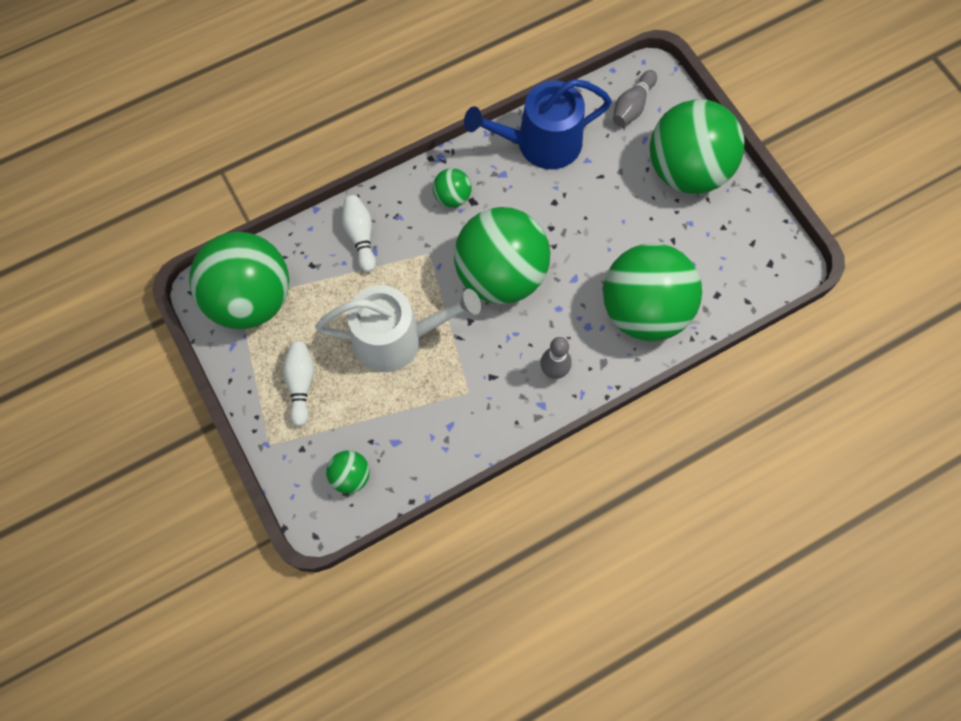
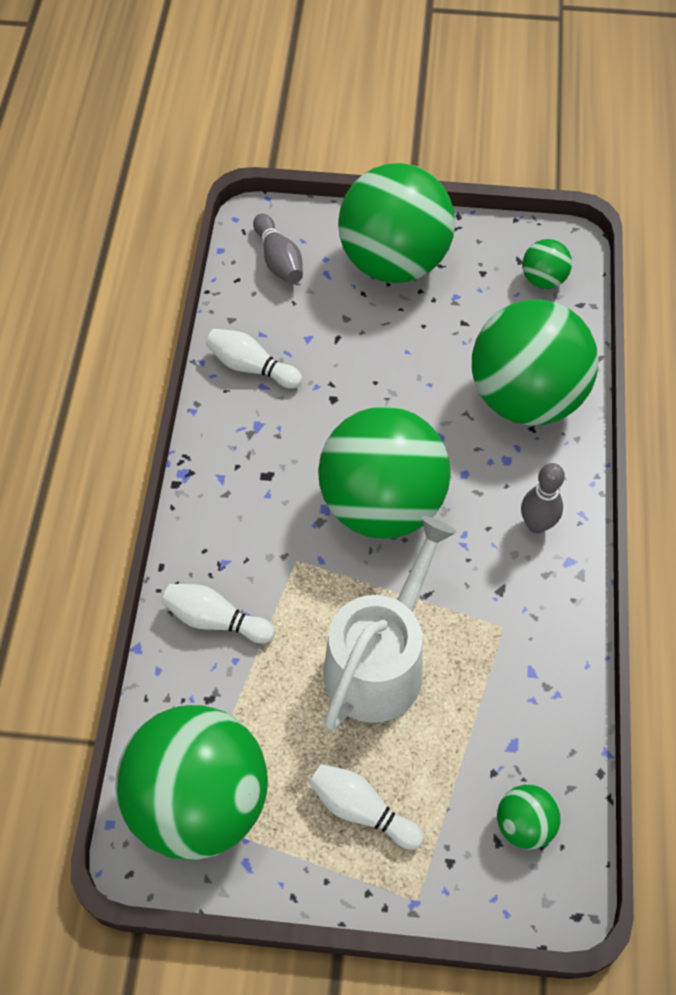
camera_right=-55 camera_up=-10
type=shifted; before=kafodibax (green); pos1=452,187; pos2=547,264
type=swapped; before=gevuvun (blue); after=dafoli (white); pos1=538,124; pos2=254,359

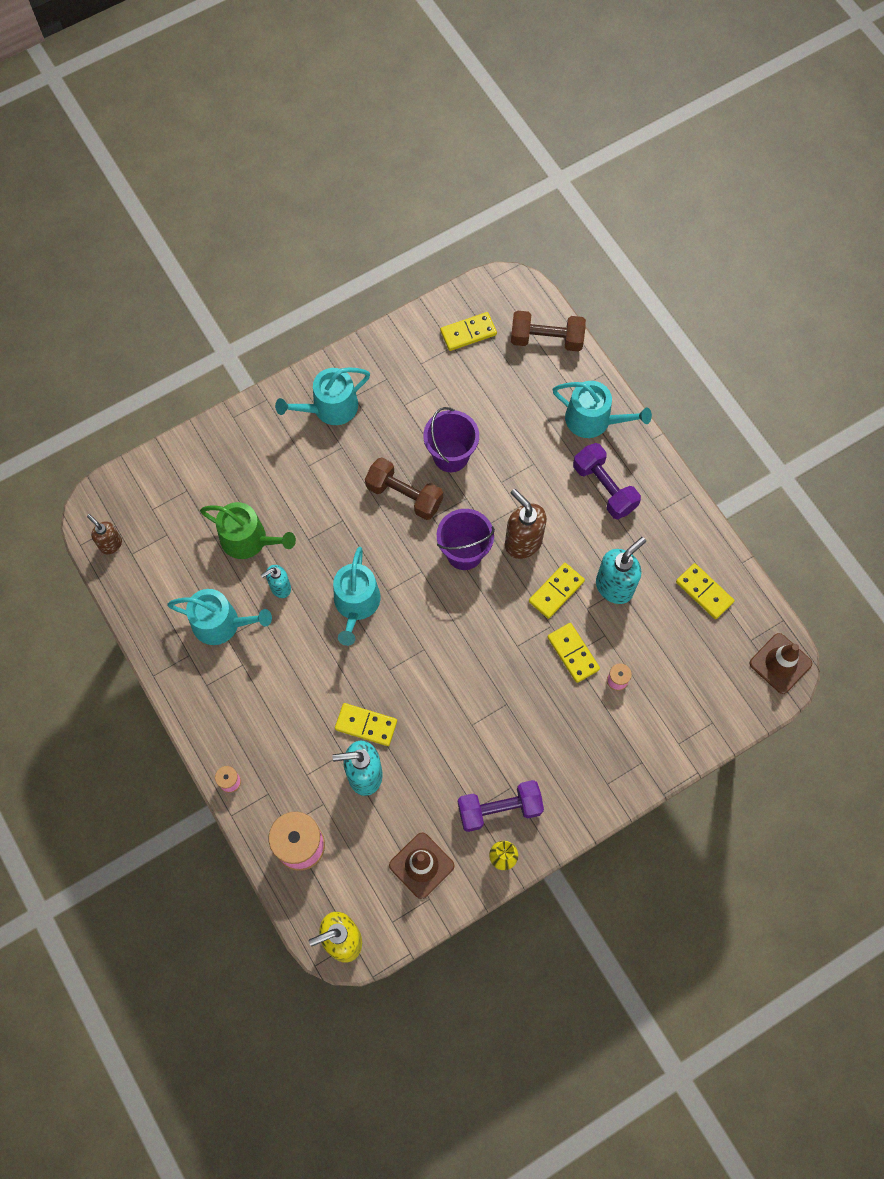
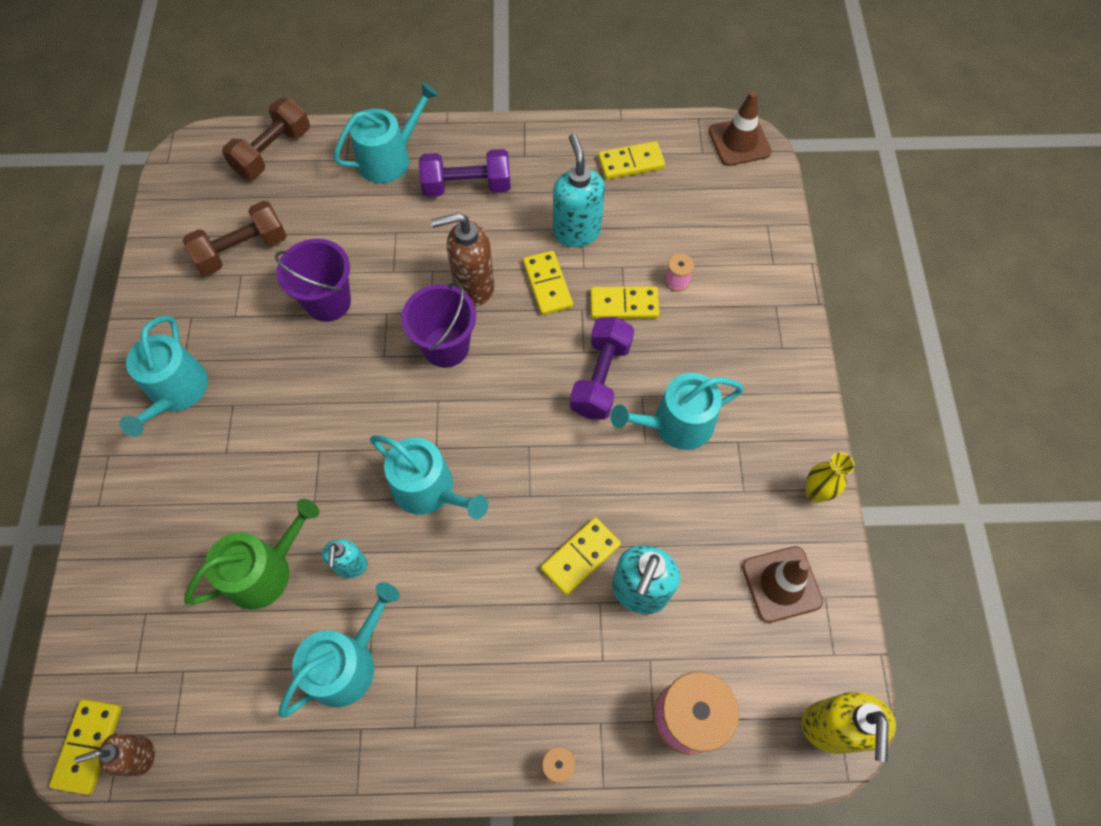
camera_right=-60 camera_up=-5
type=new; after=gevuvun (turquoise); pos2=677,411
type=shifted; before=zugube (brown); pos1=404,489; pos2=235,238
type=shifted; before=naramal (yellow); pos1=468,331; pos2=85,747
type=shifted; before=zugube (purple); pos1=501,806; pos2=602,368

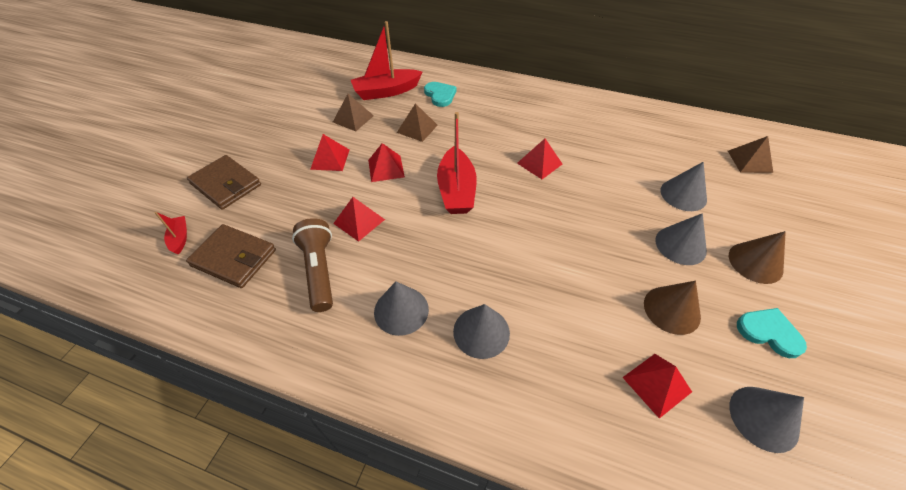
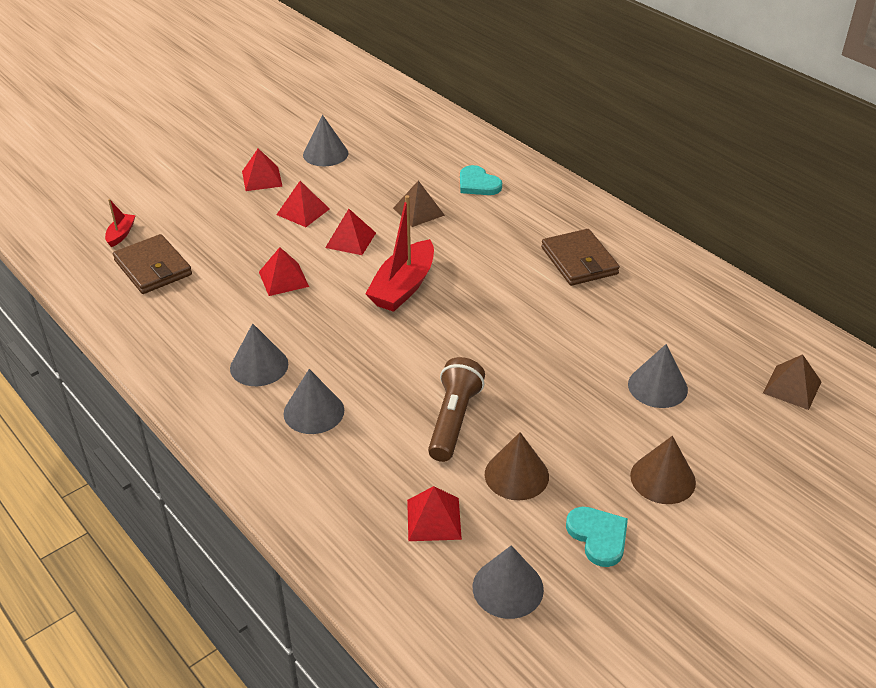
camera_right=30 camera_up=-10
type=gone; before=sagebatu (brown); pos1=353,112
type=gone; before=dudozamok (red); pos1=386,60
type=shifted; before=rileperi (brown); pos1=224,182; pos2=580,257
type=shifted; before=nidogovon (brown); pos1=312,265; pos2=456,409
type=shifted; before=sagebatu (red); pos1=539,159; pos2=262,169
type=shifted; before=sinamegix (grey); pos1=681,239; pos2=326,140
type=rotated; before=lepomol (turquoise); pos1=440,94; pos2=481,180; turn=135

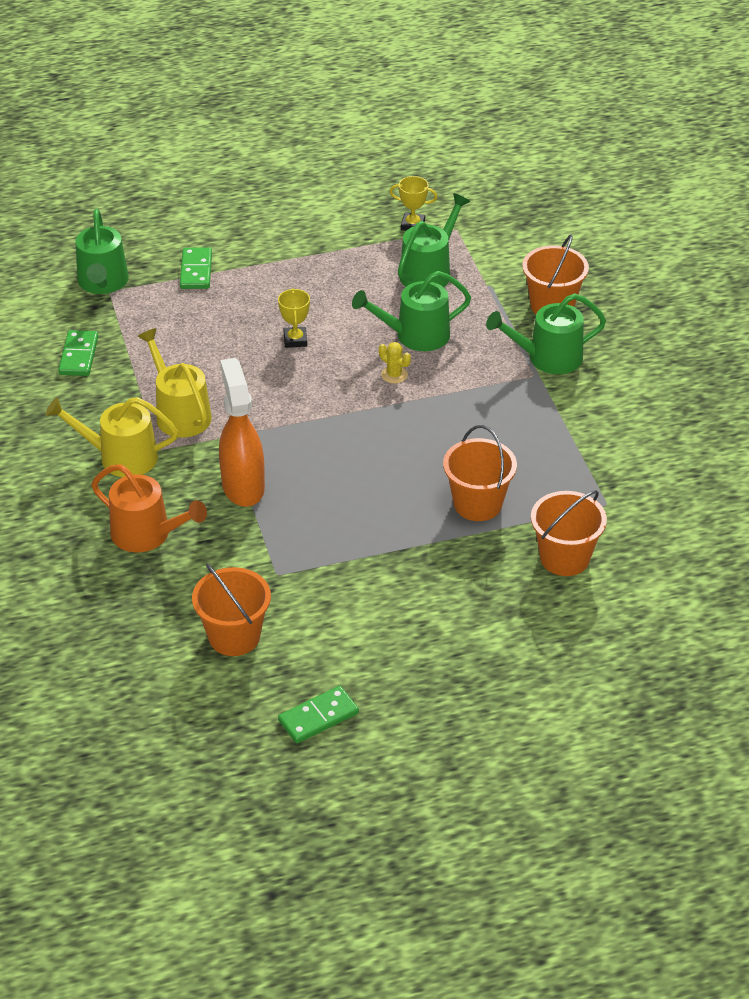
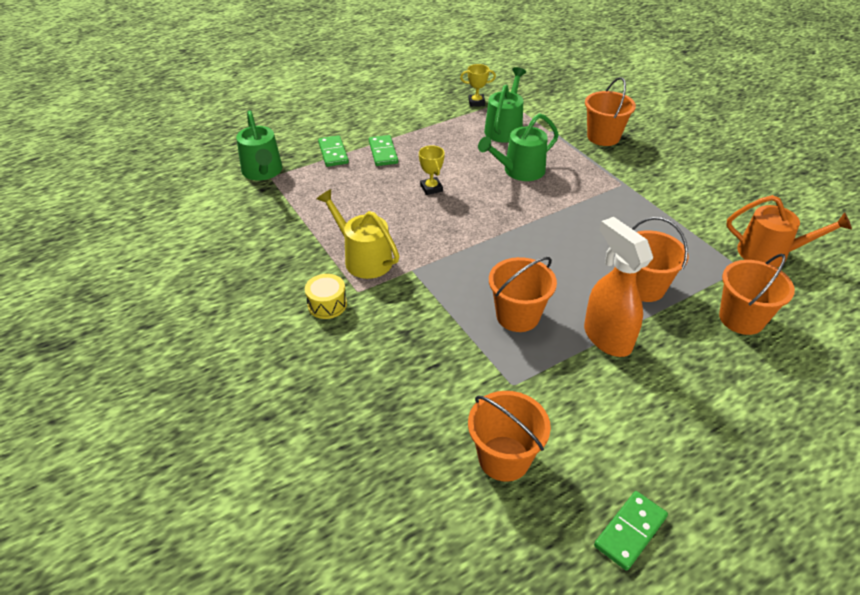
camera_right=-15 camera_up=0
type=gone; before=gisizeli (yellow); pos1=395,363
type=gone; before=gevuvun (green); pos1=546,334
type=new; after=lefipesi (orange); pos2=523,294
type=shifted; before=naramal (green); pos1=78,353; pos2=383,150
type=shifted; before=gevuvun (orange); pos1=149,508; pos2=789,231
type=shifted; before=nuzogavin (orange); pos1=242,432; pos2=618,287
type=swapped; before=gevuvun (yellow); after=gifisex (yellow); pos1=112,437; pos2=326,296

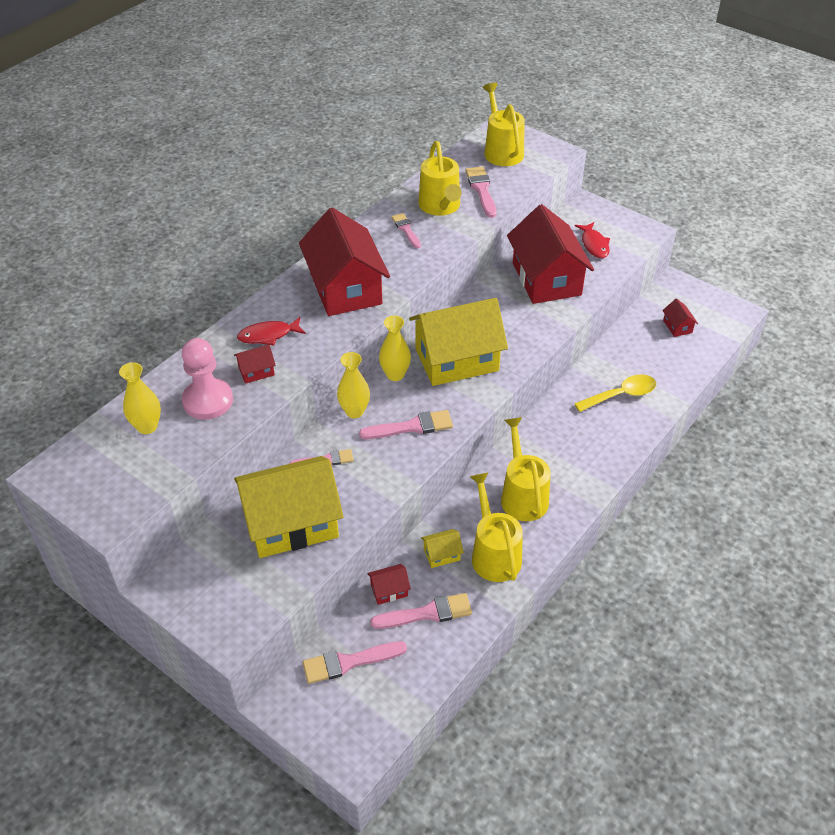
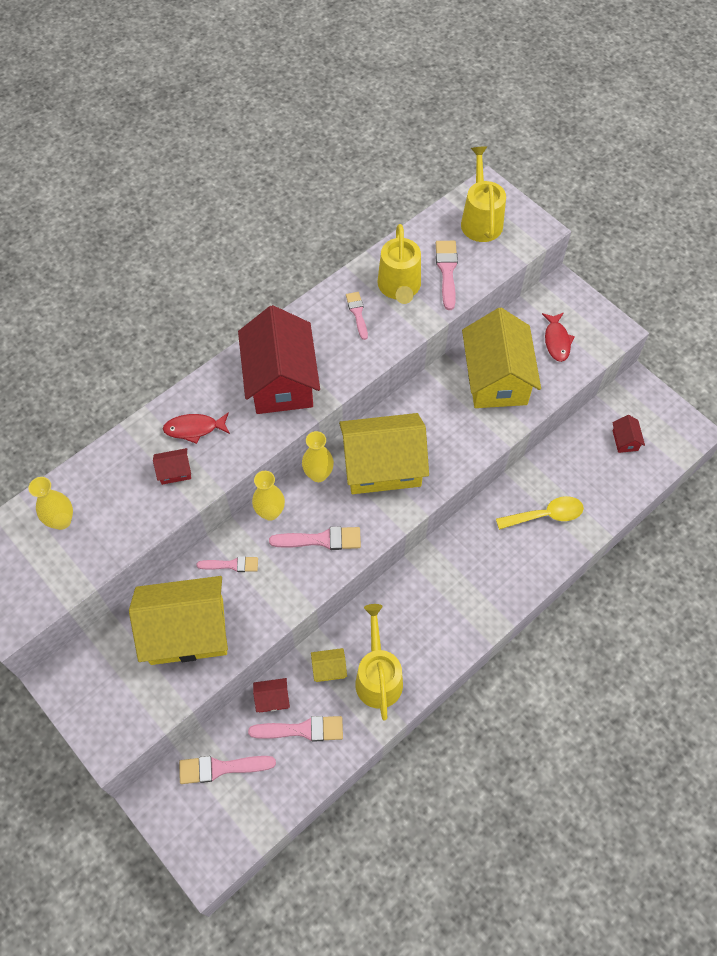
camera_right=10 camera_up=15
type=gone; before=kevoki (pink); pos1=207,378
type=gone; before=gevuvun (yellow); pos1=526,469
type=repainted; before=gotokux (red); after=gotokux (yellow); pos1=550,254; pos2=501,358

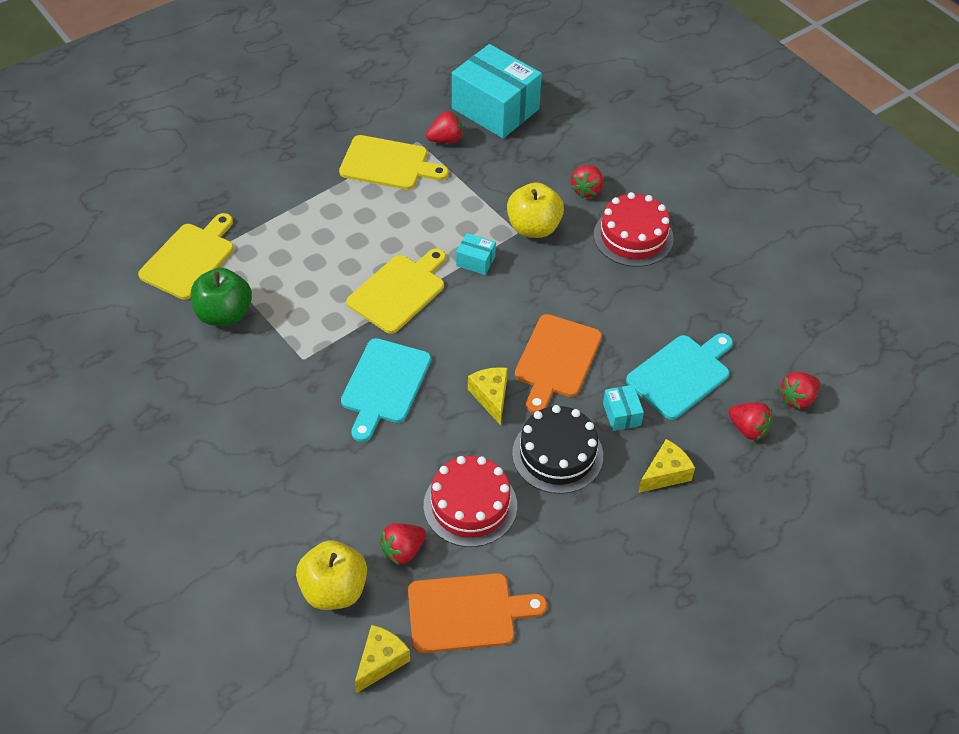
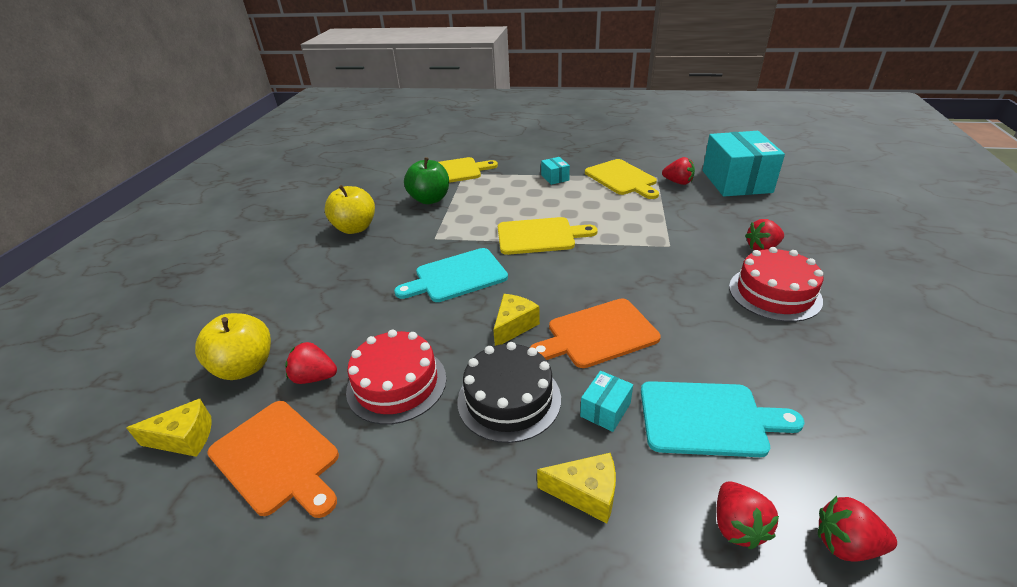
camera_right=50 camera_up=-15
type=shifted; before=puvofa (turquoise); pos1=476,254; pos2=555,171
type=shifted; before=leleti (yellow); pos1=535,210; pos2=349,209

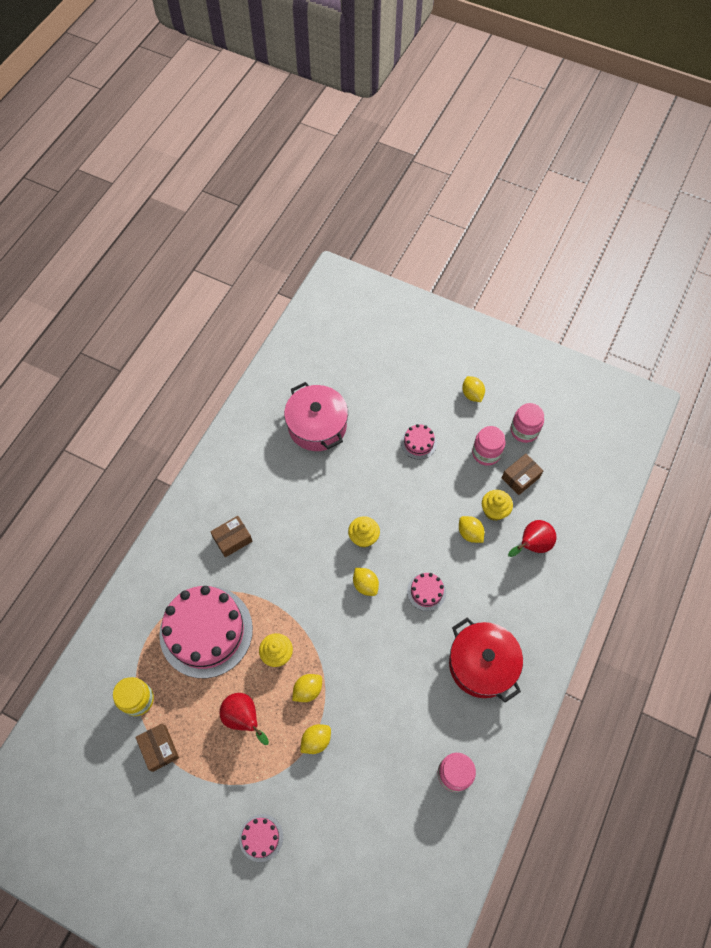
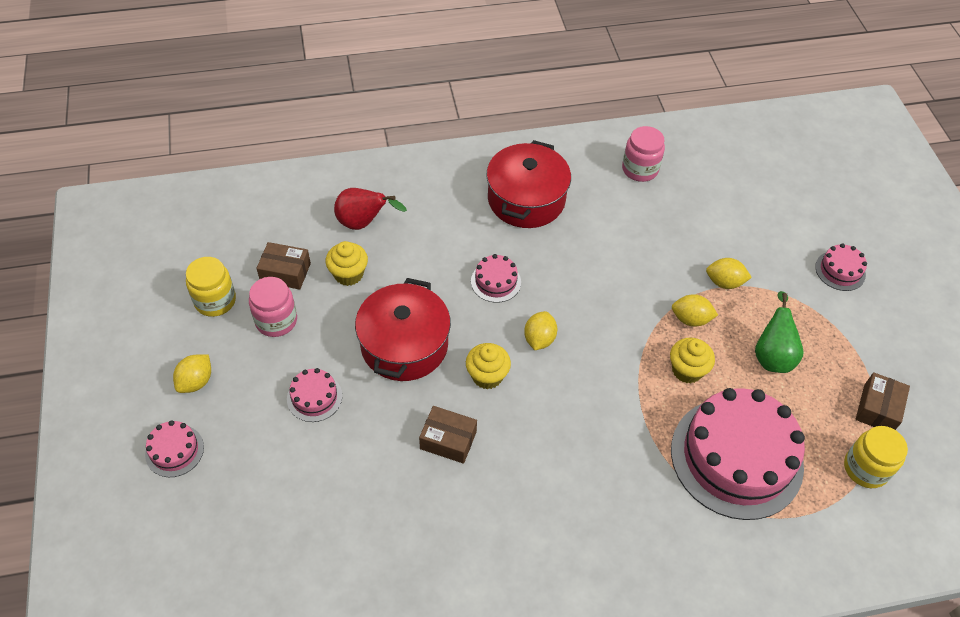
camera_right=-130 camera_up=-10
type=gone; before=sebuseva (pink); pos1=316,416
type=gone; before=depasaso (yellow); pos1=471,529
type=new; after=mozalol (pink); pos2=174,448
type=new; after=sebuseva (red); pos2=403,329
type=shifted; before=puvofa (brown); pos1=231,536; pos2=448,435
type=repainted; before=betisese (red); after=betisese (green); pos1=244,719; pos2=779,332
type=repainted; before=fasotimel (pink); after=fasotimel (yellow); pos1=527,423; pos2=211,287

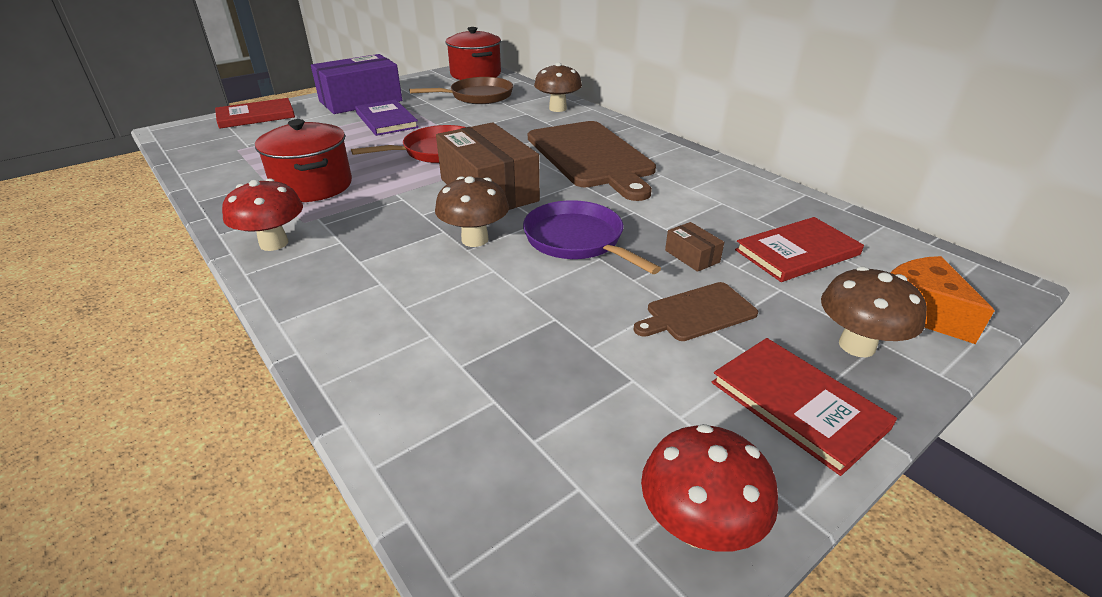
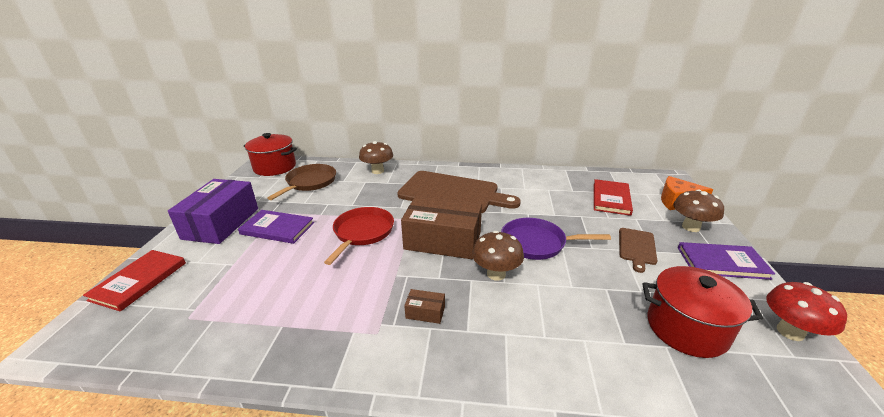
camera_right=-45 camera_up=-5
type=gone; before=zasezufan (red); pos1=262,214
type=shifted; before=sebuseva (red); pos1=303,160; pos2=702,312
type=shifted; before=puvofa (brown); pos1=694,247; pos2=424,306
type=repainted; before=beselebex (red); after=beselebex (purple); pos1=804,407; pos2=726,261

